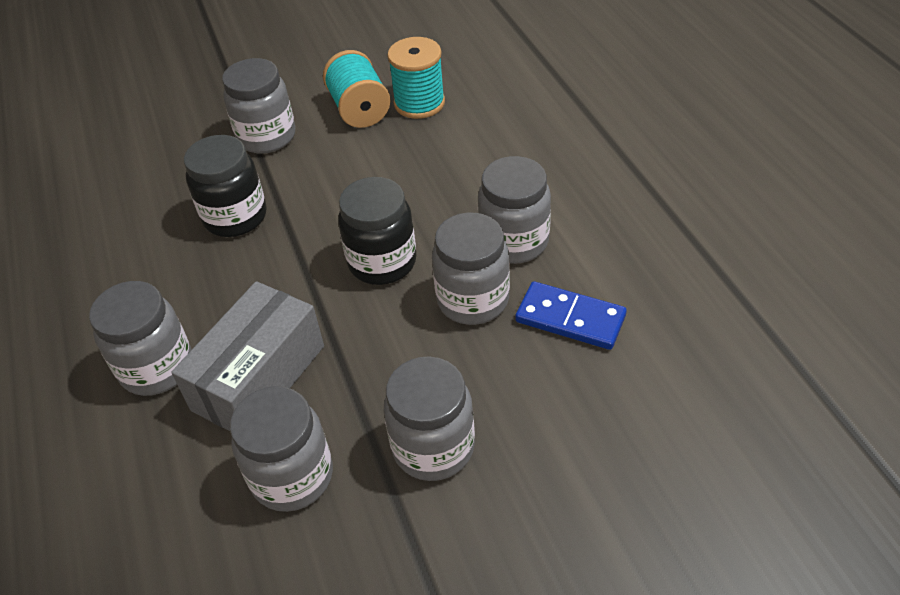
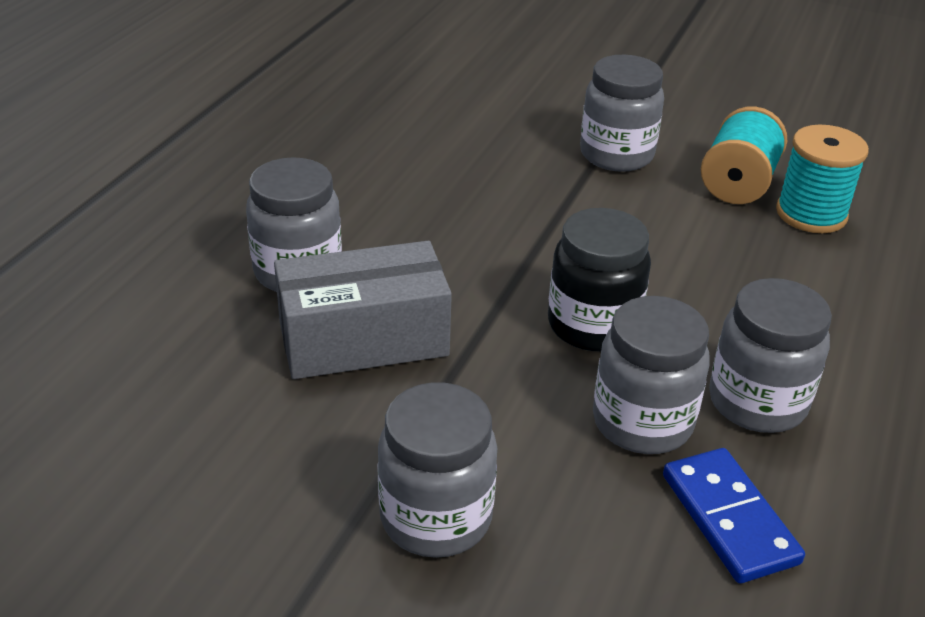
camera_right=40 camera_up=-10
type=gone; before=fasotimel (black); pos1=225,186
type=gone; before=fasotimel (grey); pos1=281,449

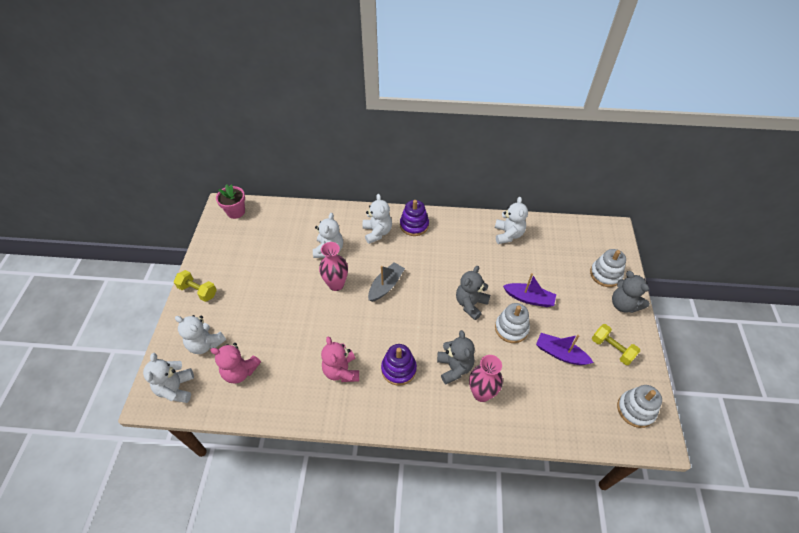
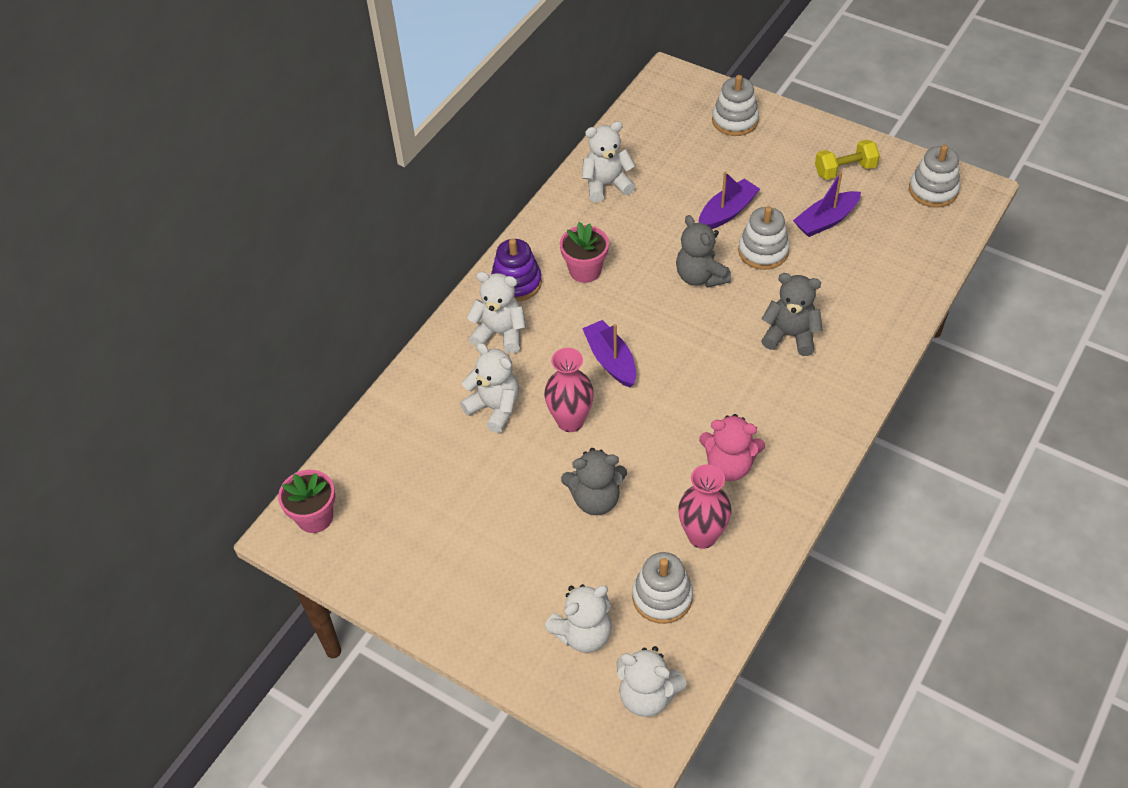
camera_right=-60 camera_up=0
type=gone; before=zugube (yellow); pos1=195,286
type=gone; before=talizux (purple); pos1=399,365
type=new; after=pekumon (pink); pos2=584,252
type=shifted; before=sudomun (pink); pos1=486,378; pos2=705,506
type=shifted; before=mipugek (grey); pos1=631,292; pos2=594,481
type=swapped; before=mipugek (pink); after=talizux (white); pos1=235,363; pos2=662,588
type=repainted; before=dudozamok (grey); after=dudozamok (purple); pos1=386,282; pos2=609,354
type=rotated; before=mipugek (white); pos1=511,220; pos2=609,161; turn=-45

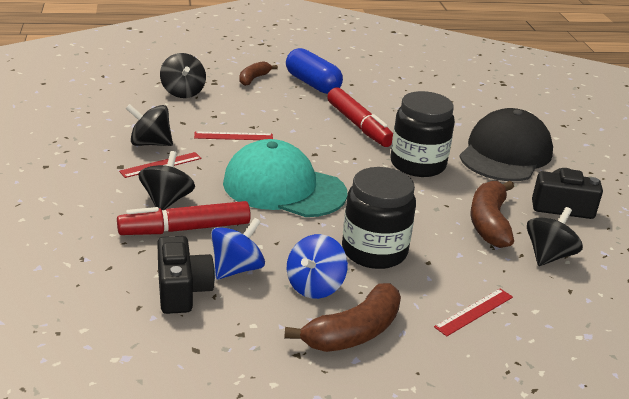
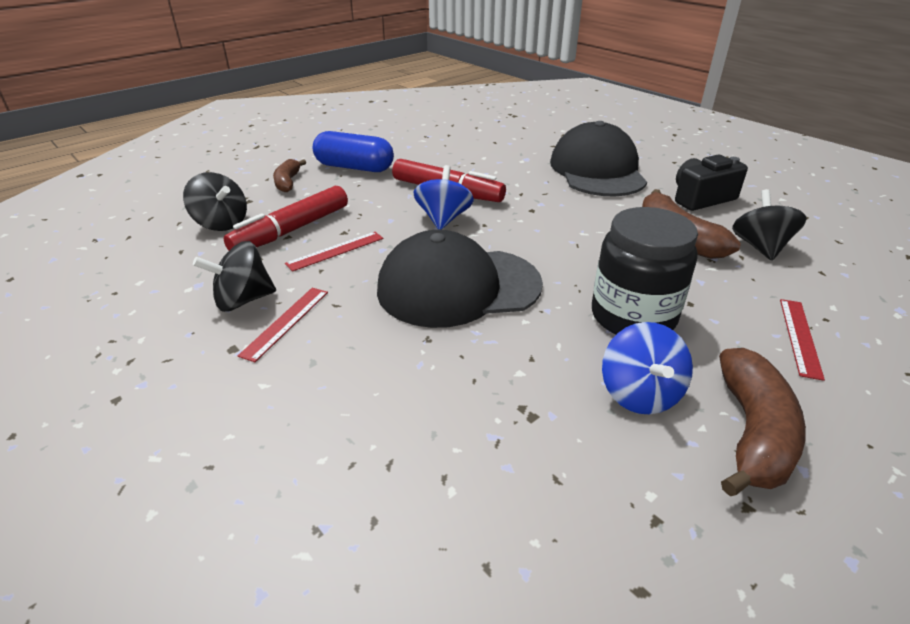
camera_right=-30 camera_up=5
type=gone; before=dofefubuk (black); pos1=166,180
type=gone; before=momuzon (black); pos1=186,275
type=gone; before=fasotimel (black); pos1=423,134
type=shifted; before=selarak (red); pos1=184,218; pos2=286,218
type=shifted; before=dofefubuk (blue); pos1=238,248; pos2=444,197
type=repainted; before=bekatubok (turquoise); after=bekatubok (black); pos1=285,178; pos2=460,279

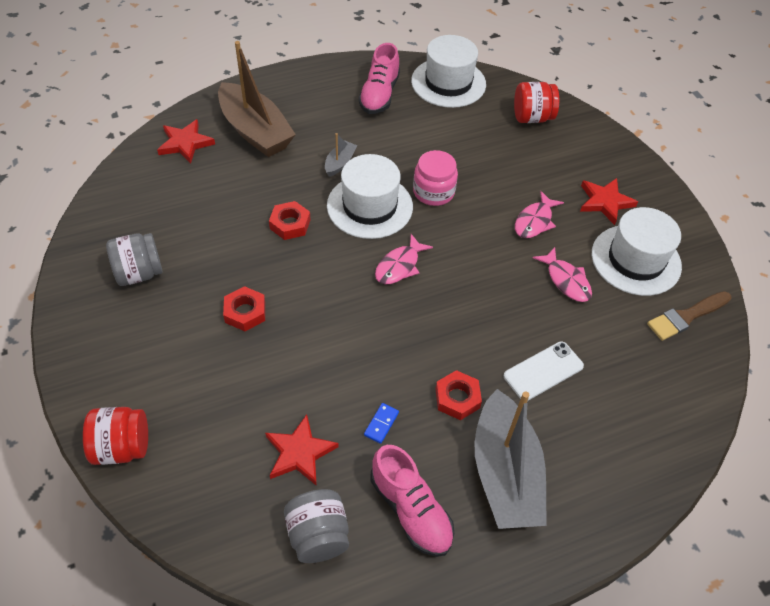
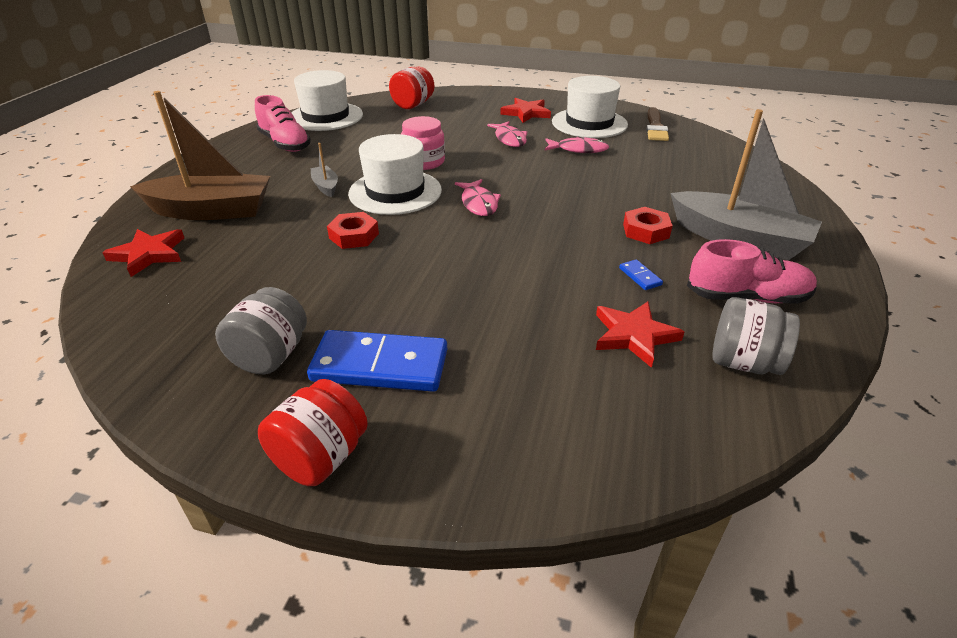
camera_right=-50 camera_up=-15
type=gone; before=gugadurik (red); pos1=244,308
type=gone; before=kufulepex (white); pos1=544,371
type=new; after=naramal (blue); pos2=377,361
type=shifted; before=fasotimel (red); pos1=115,436; pos2=313,432

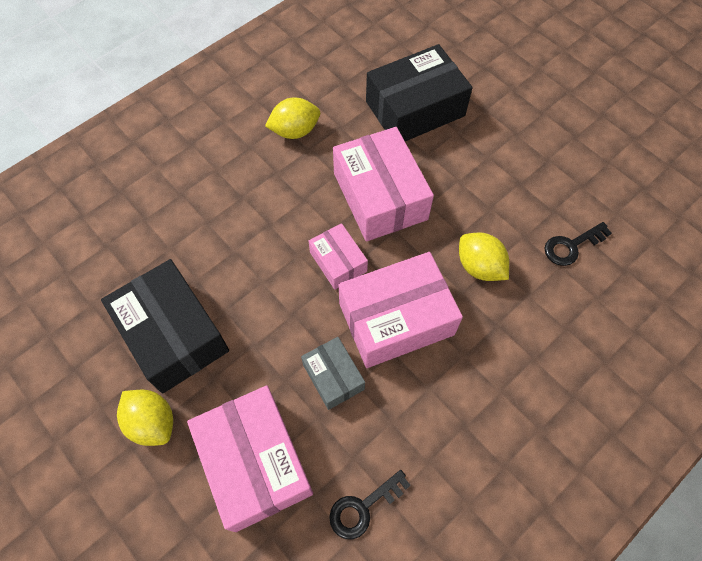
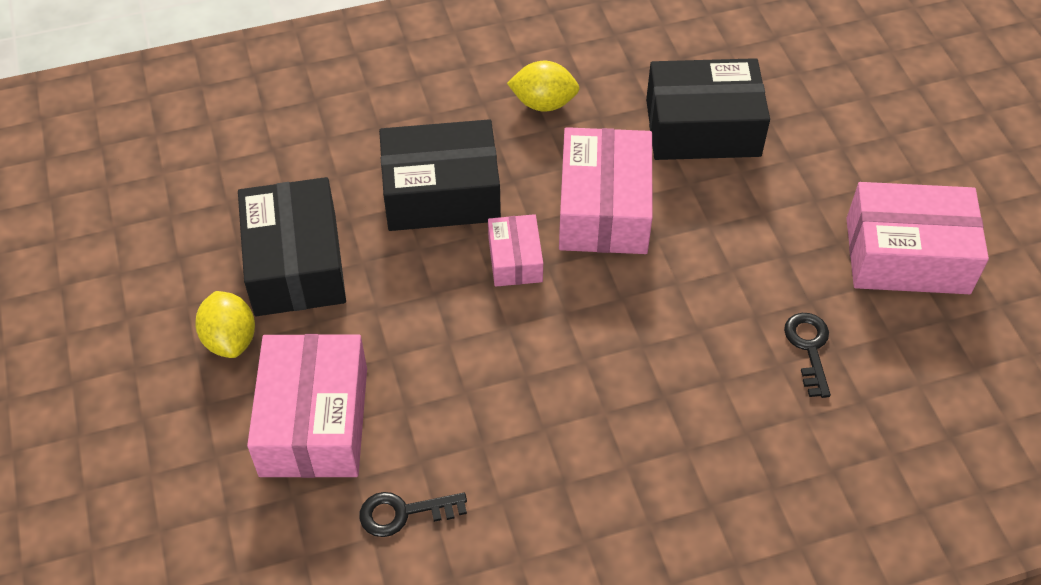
camera_right=25 camera_up=-10
type=gone; before=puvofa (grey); pos1=333,373
type=gone; before=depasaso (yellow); pos1=484,257
type=new; after=puvofa (black); pos2=440,175
type=shifted; before=puvofa (pink); pos1=400,310; pos2=917,238
type=rotated; before=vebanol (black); pos1=578,244; pos2=807,355; turn=90

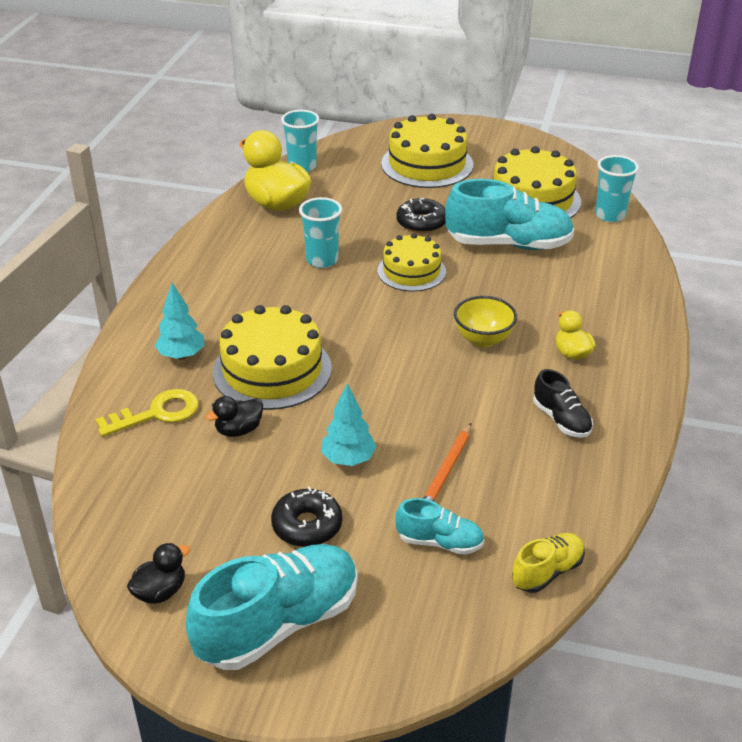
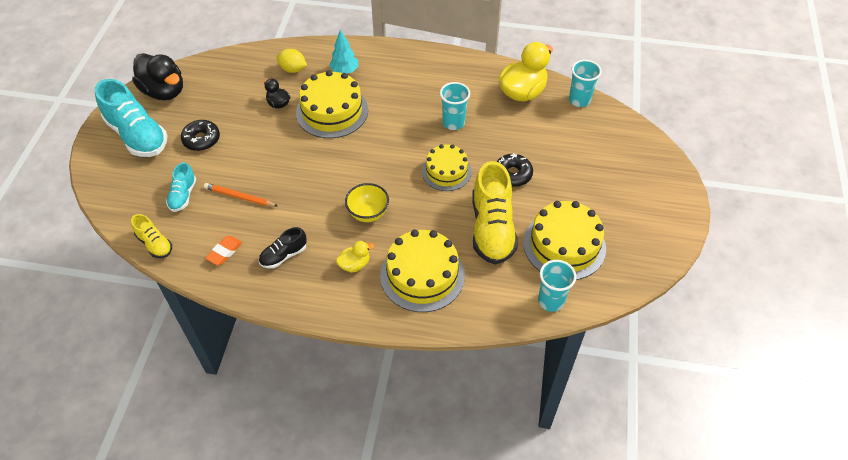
camera_right=85 camera_up=15
type=gone; before=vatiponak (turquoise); pos1=348,425
type=new; after=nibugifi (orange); pos2=223,250
type=shifted; before=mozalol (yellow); pos1=427,151; pos2=422,270
type=swapped; before=vebanol (yellow); after=depasaso (yellow); pos1=147,413; pos2=292,61
type=repainted; before=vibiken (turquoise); after=vibiken (yellow); pos1=509,214; pos2=495,212
type=scaled; before=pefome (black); pos1=158,573; pos2=157,76; scale=1.99

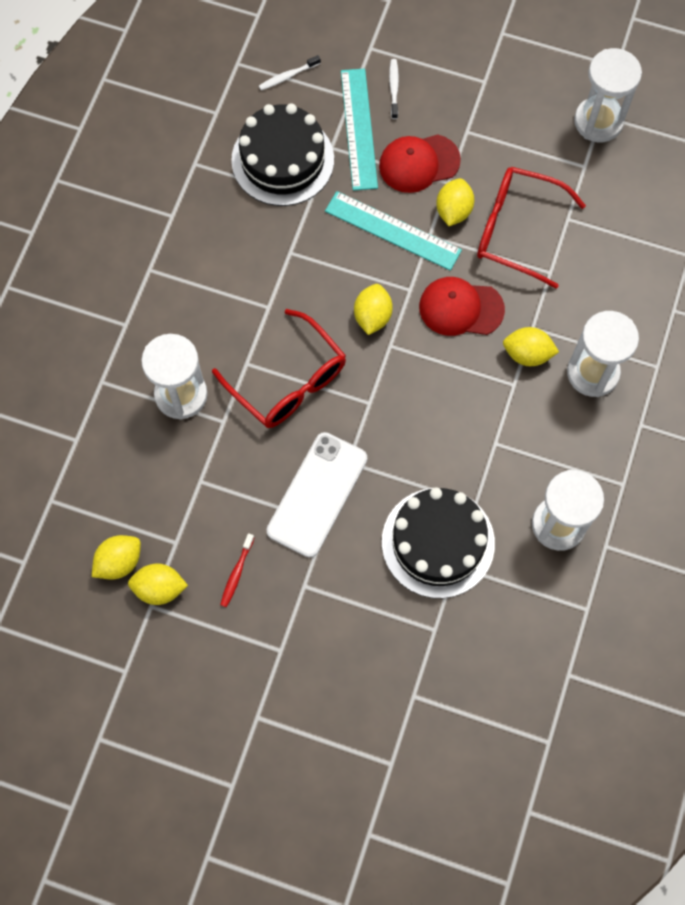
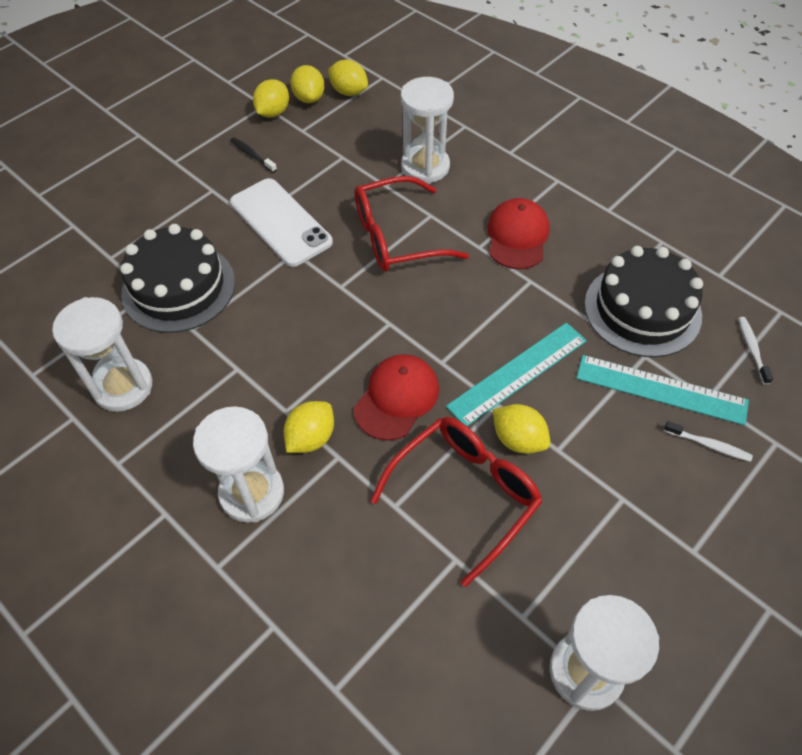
camera_right=115 camera_up=-15
type=shifted; before=depasaso (yellow); pos1=373,309; pos2=348,77
type=shifted; before=bekatubok (red); pos1=420,163; pos2=518,233
type=repainted; before=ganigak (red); after=ganigak (black); pos1=237,570; pos2=253,155

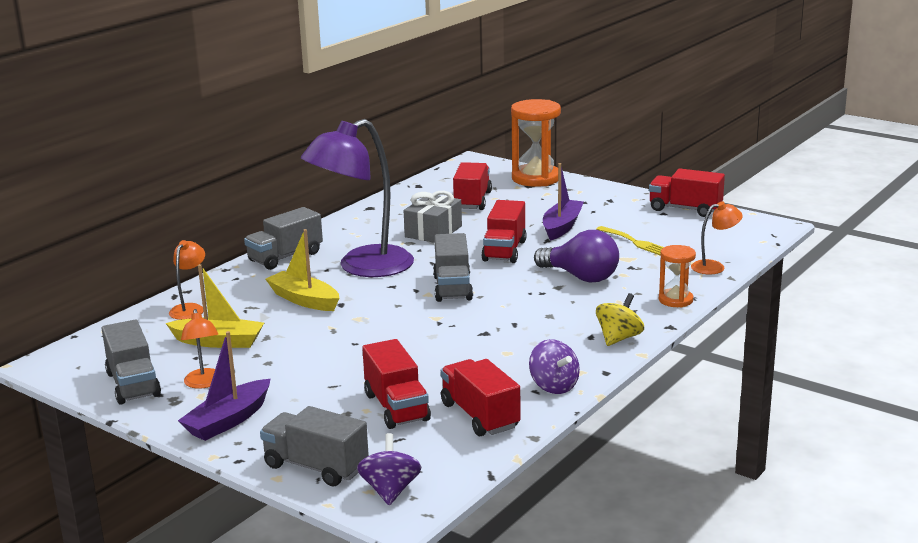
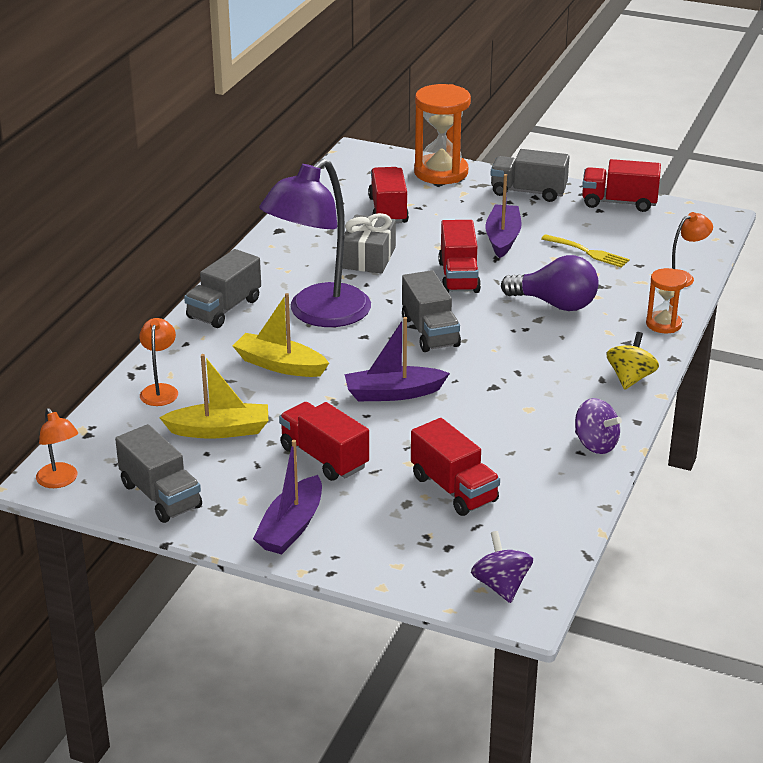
camera_right=-15 camera_up=10
type=new; after=dudozamok (purple); pos2=397,359
type=shifted; before=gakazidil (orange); pos1=200,349; pos2=57,448
type=shifted; before=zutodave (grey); pos1=314,446; pos2=530,175
type=shifted; before=zutodave (red); pos1=481,397; pos2=324,441

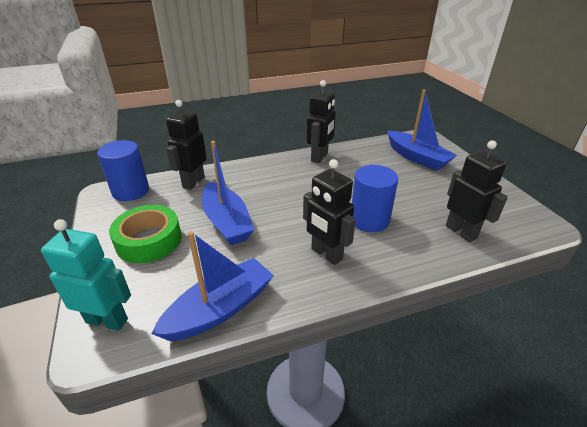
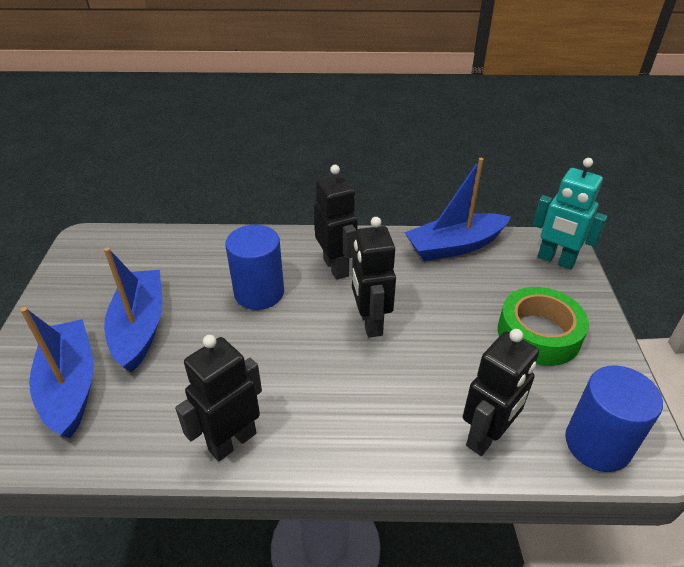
camera_right=-160 camera_up=5
type=shifted; before=dudozamok (blue); pos1=228,193; pos2=133,310
type=shifted; before=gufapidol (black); pos1=477,191; pos2=374,277

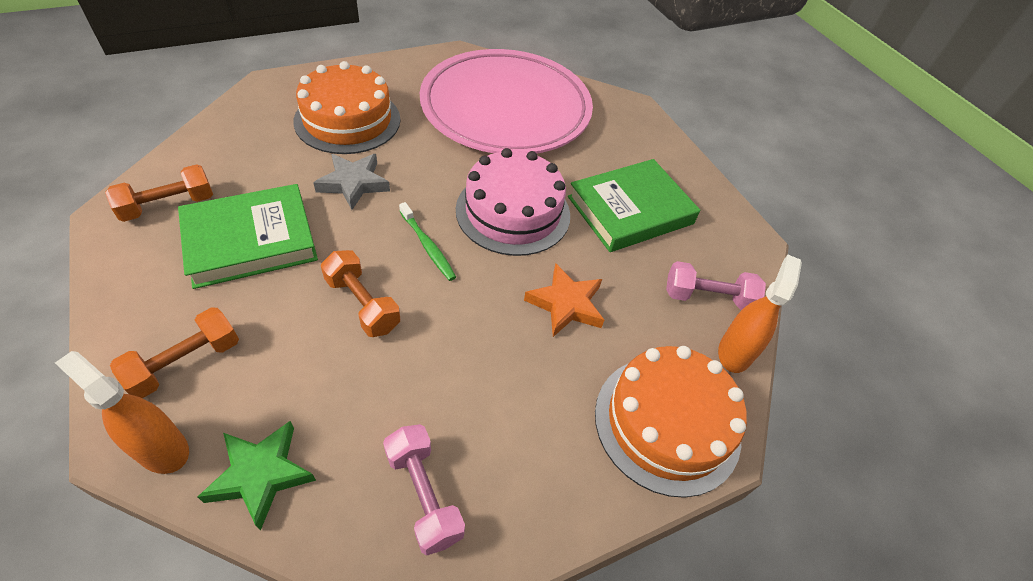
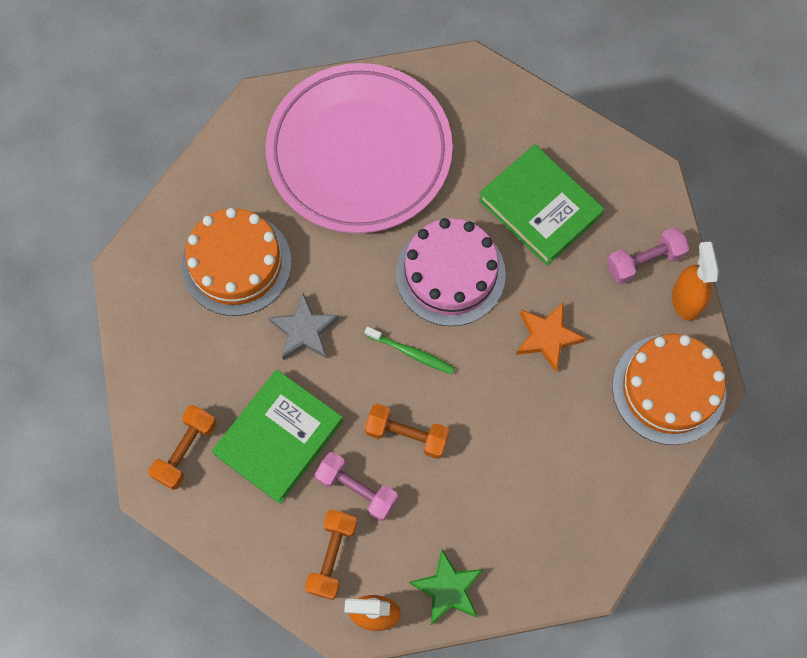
camera_right=-25 camera_up=20
type=shifted; before=zugube (pink); pos1=424,490; pos2=356,486
type=rotated; before=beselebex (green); pos1=634,205; pos2=541,205; turn=-75

